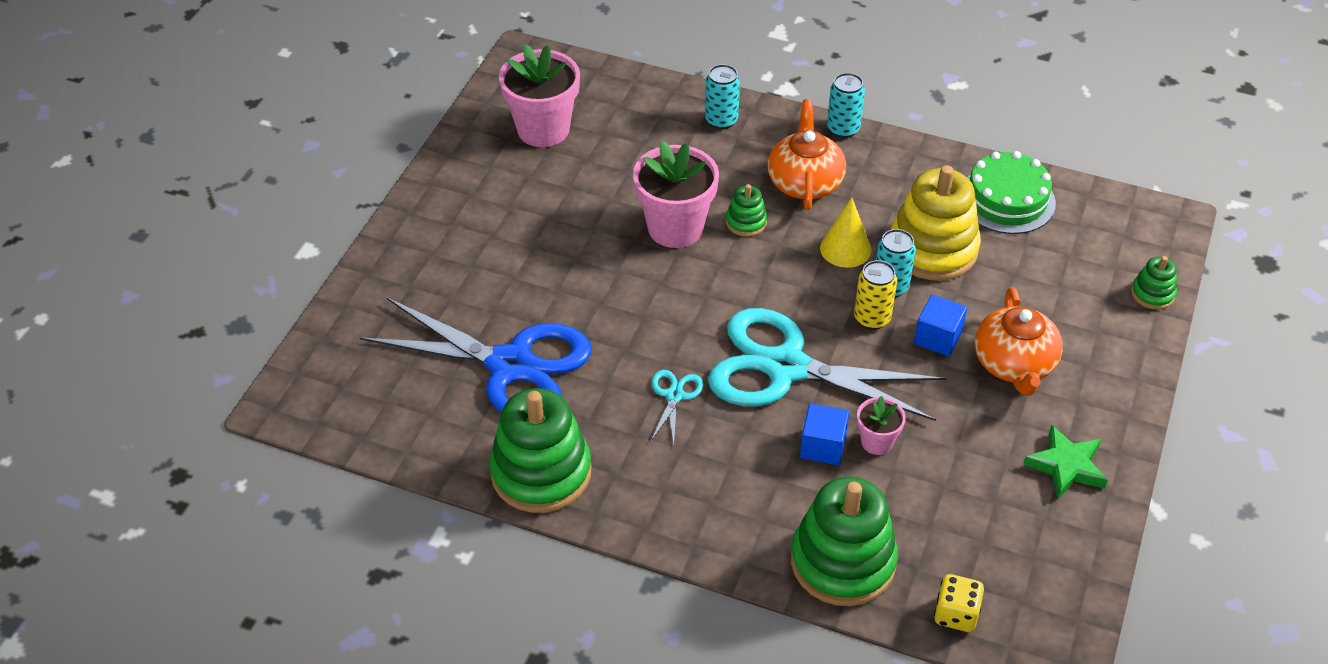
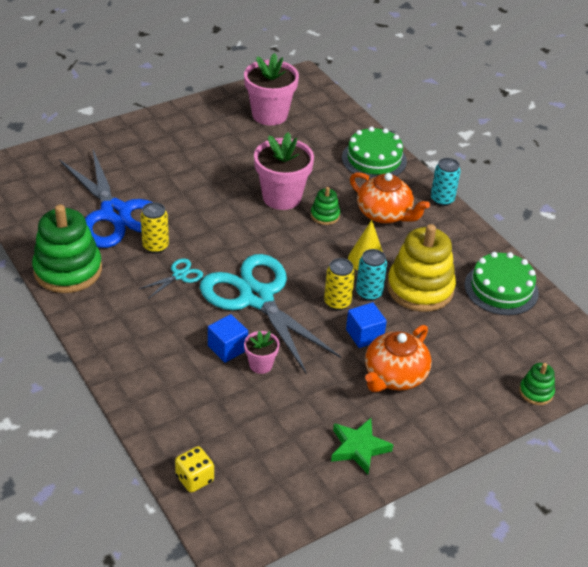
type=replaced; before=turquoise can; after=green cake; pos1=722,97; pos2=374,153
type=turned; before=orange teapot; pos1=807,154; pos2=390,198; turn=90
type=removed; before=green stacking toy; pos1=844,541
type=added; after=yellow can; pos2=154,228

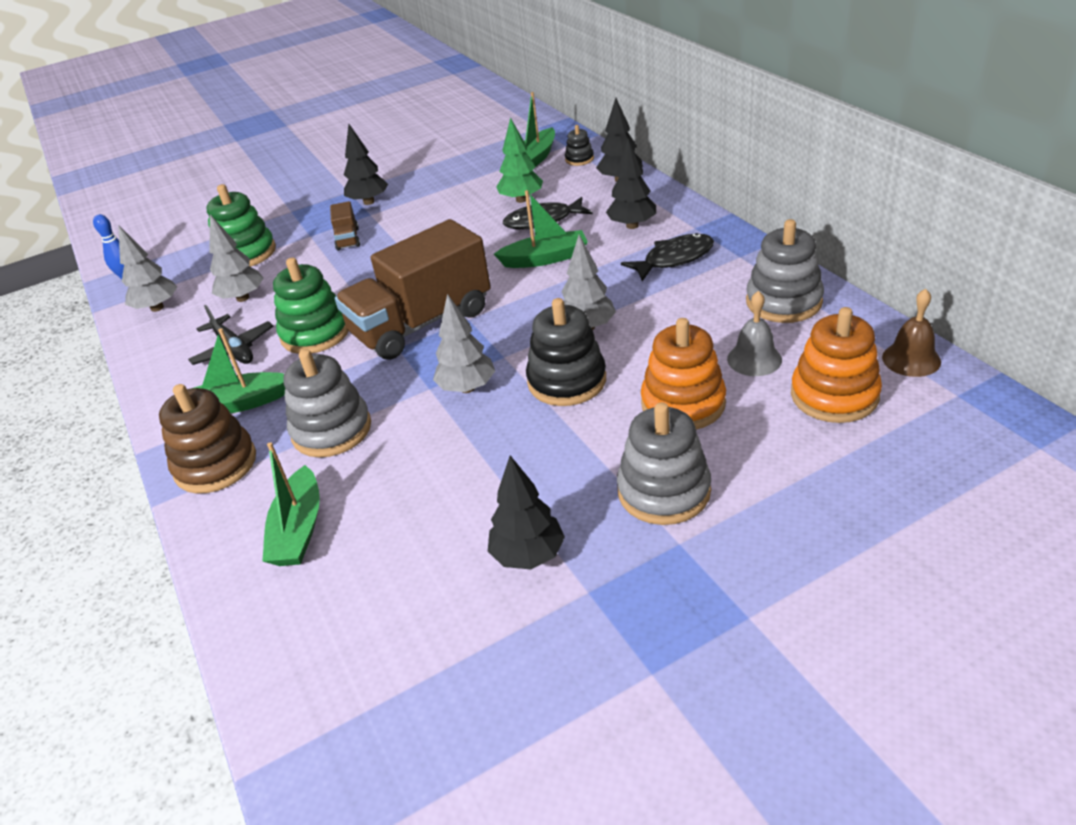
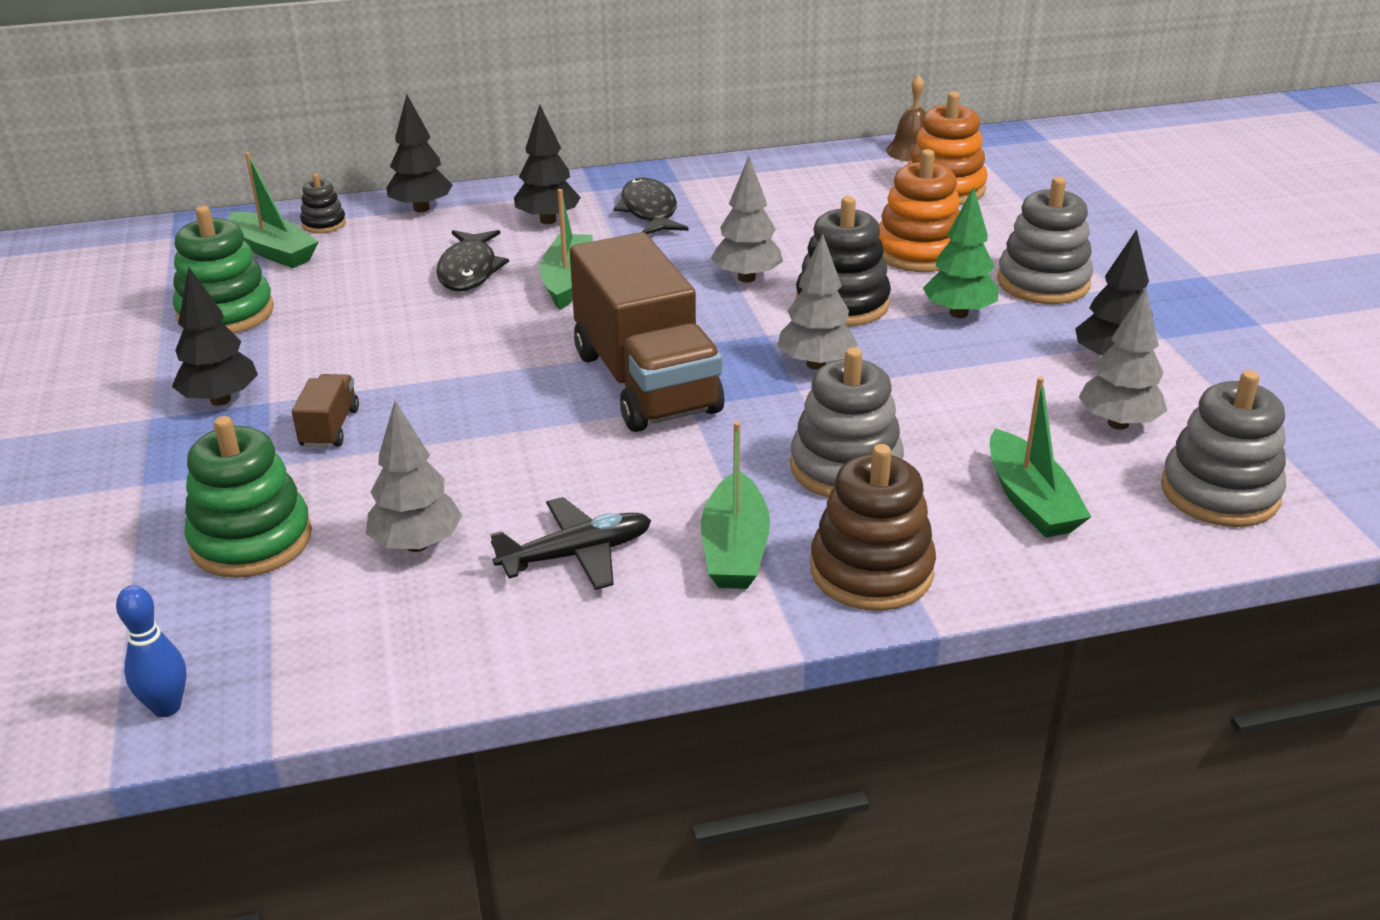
type=moved; before=green tree; pos1=519,160; pos2=961,252
type=turned; before=brown truck; pos1=345,226; pos2=325,411; turn=-90
type=moved; before=grey stacking toy; pos1=785,271; pos2=1223,448
type=moved; before=grey tree; pos1=147,268; pos2=1123,359
type=moved; before=green stacking toy; pos1=311,306; pos2=223,270
type=removed; before=grey bell; pos1=754,333
type=turned; before=green boat; pos1=291,504; pos2=1040,457; turn=60

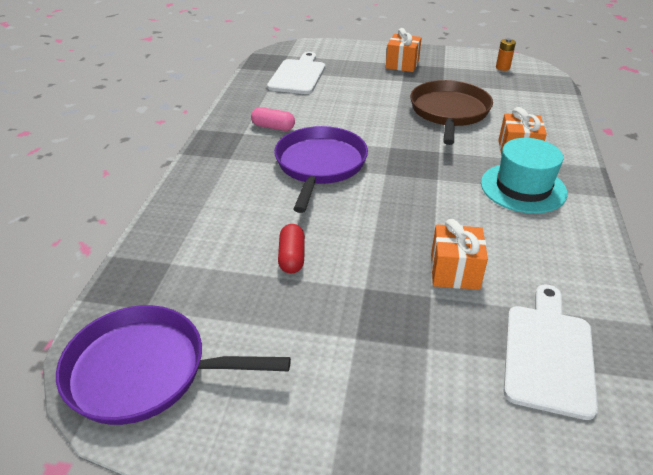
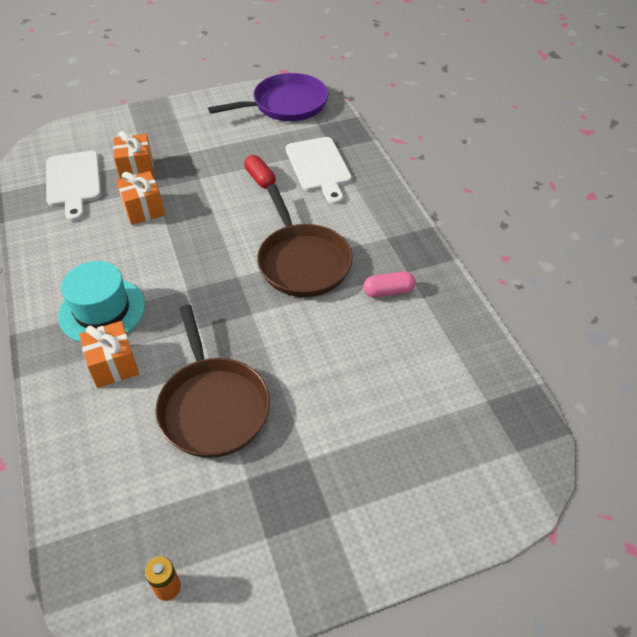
type=moved; before=orange gift; pos1=404,50; pos2=133,155
type=moved; before=white cutting board; pos1=296,73; pos2=319,171
type=recoloured; before=purple pan; after=brown pan; pos1=321,169; pos2=305,240

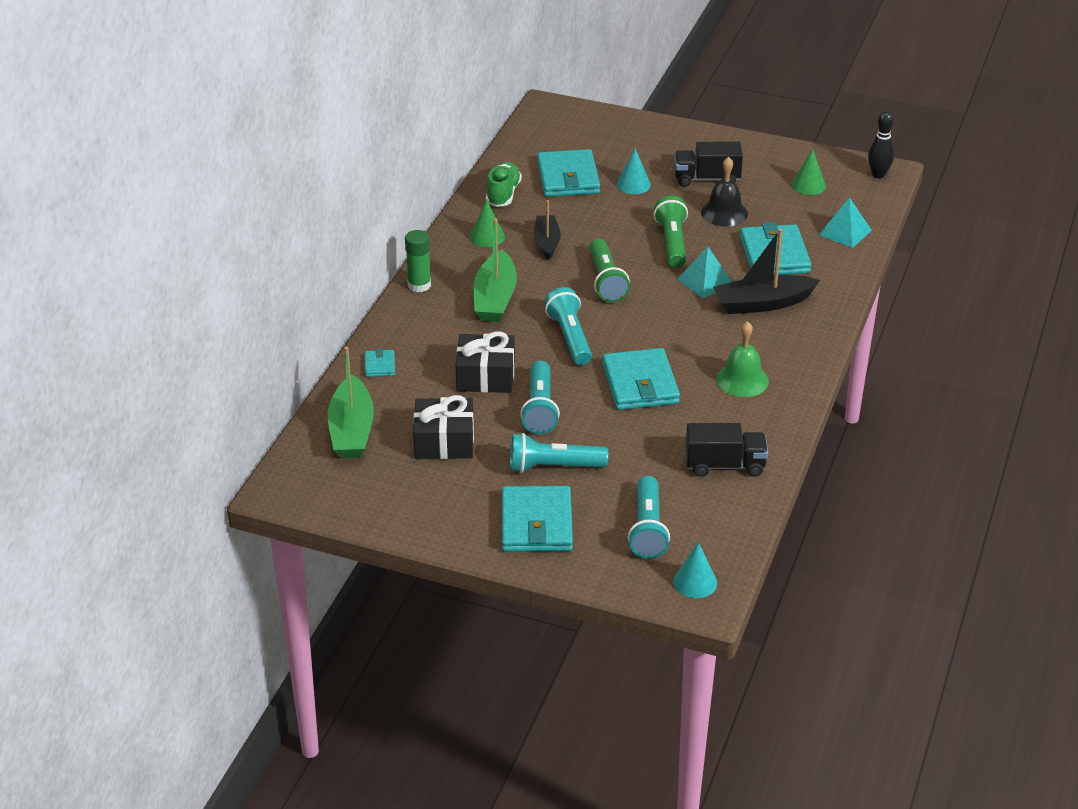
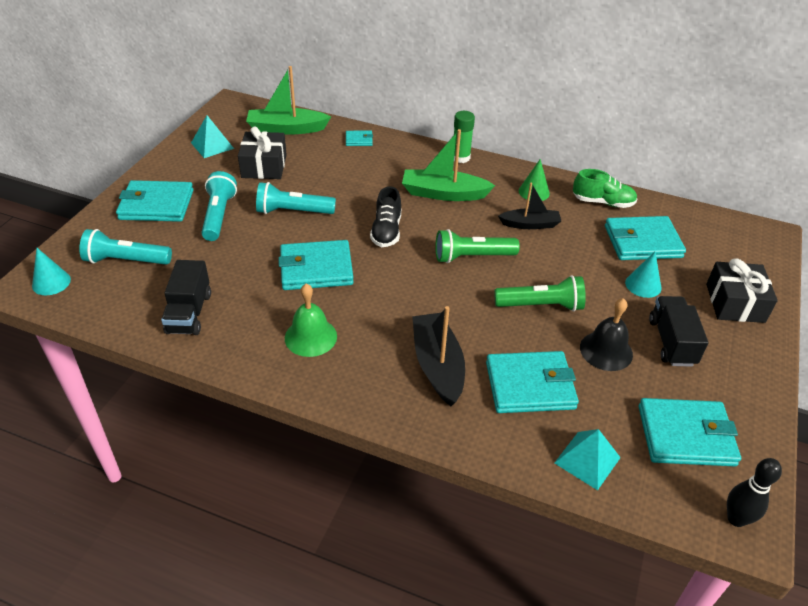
type=replaced; before=green cone; after=turquoise wallet; pos1=809,171; pos2=690,432
type=moved; before=turquoise pyramid; pos1=705,272; pos2=212,136
type=replaced; before=turquoise flashlight; after=black shoe; pos1=568,326; pos2=385,216
type=moved; before=black gift; pos1=485,362; pos2=742,290

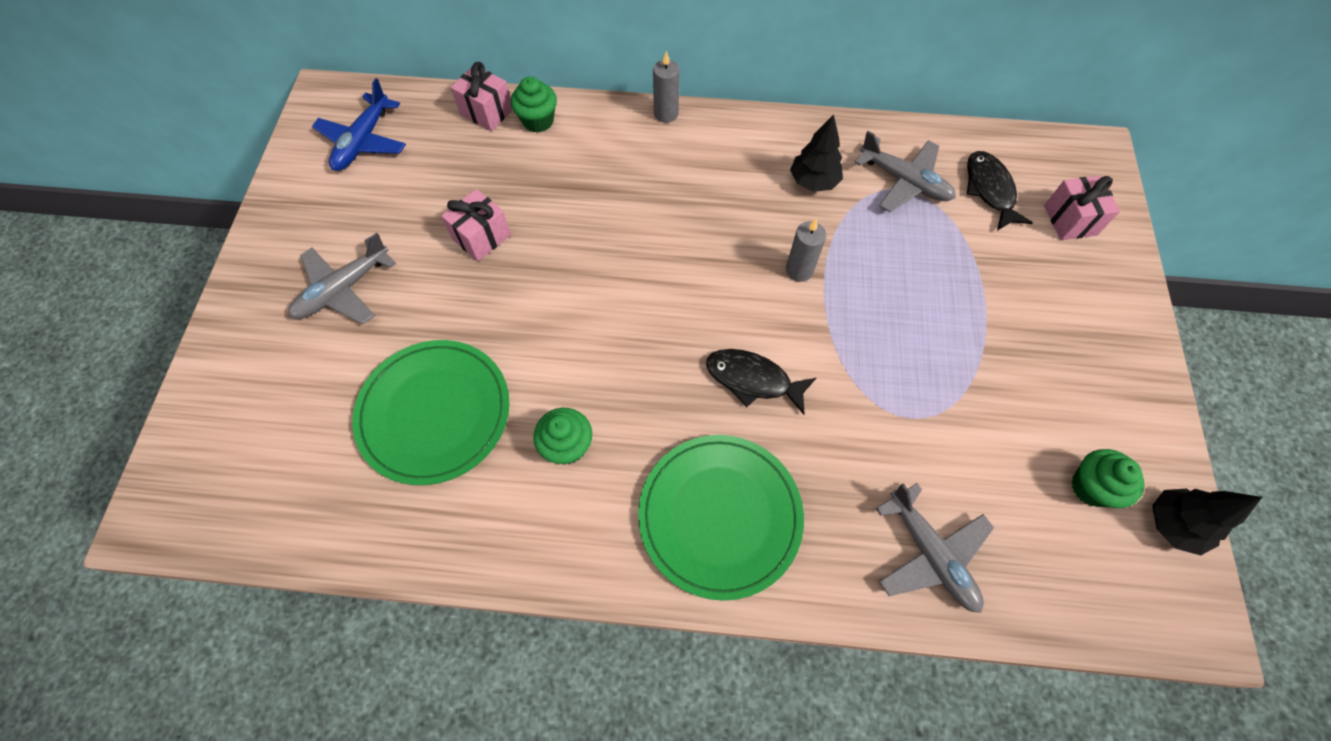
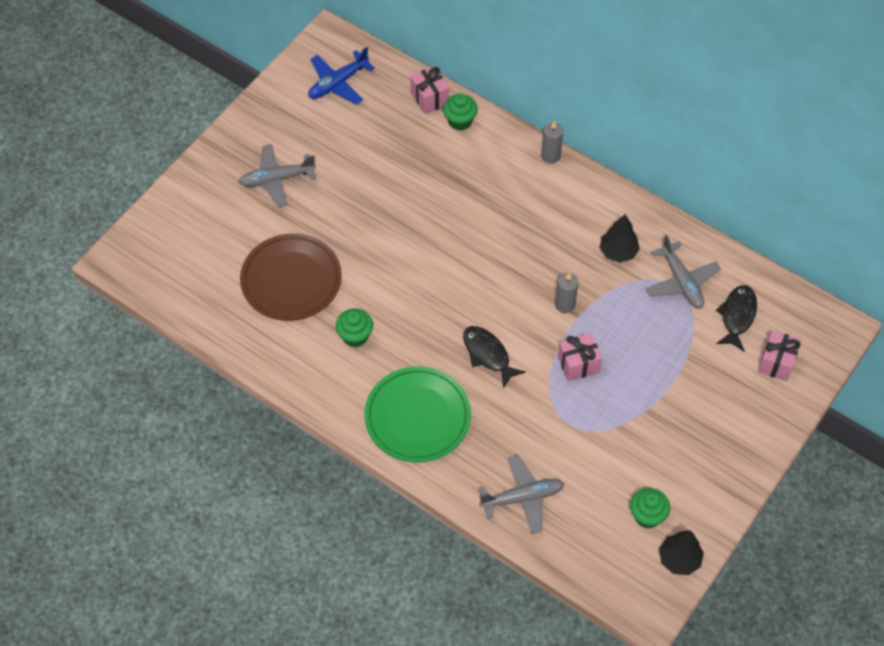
type=moved; before=pink gift; pos1=476,225; pos2=580,357
type=recoloured; before=green plate; after=brown plate; pos1=431,412; pos2=291,277
type=turned; before=grey plane; pos1=935,548; pos2=521,494; turn=-105

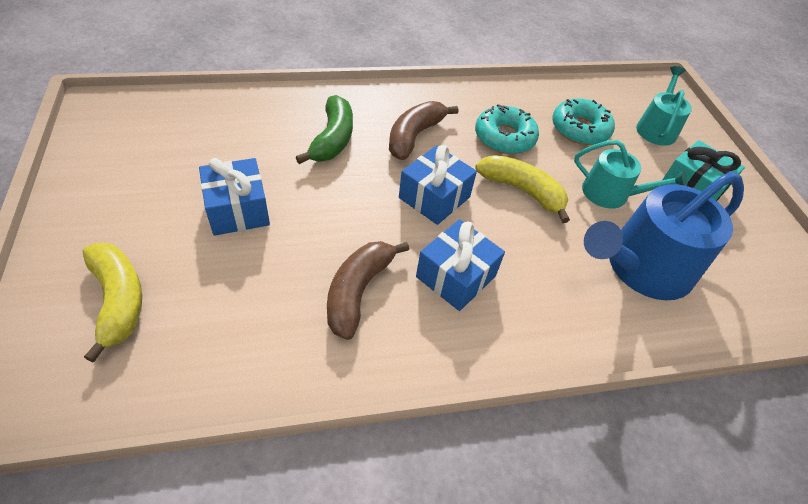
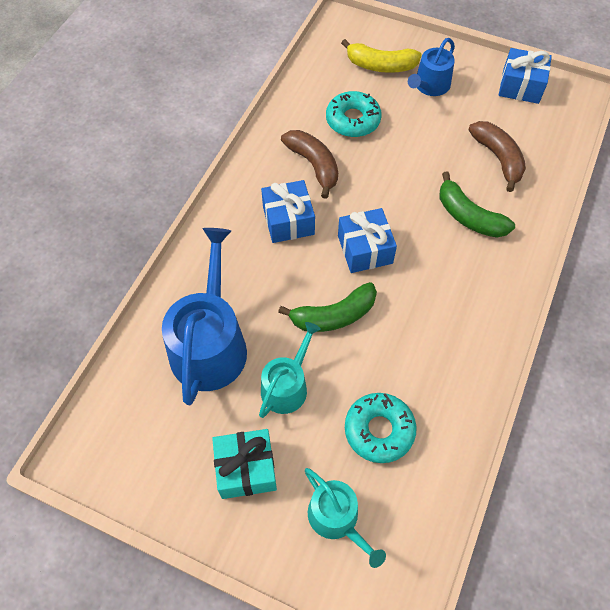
type=moved; before=brown banana; pos1=423,130; pos2=497,156
type=moved; before=turquoise donut; pos1=507,129; pos2=354,114
type=turned; before=turquoise watering can; pos1=630,174; pos2=290,370; turn=150
type=recoloured; before=yellow banana; after=green banana; pos1=522,189; pos2=327,307
type=moved; before=blue gift; pos1=234,197; pos2=525,76
type=added; after=blue watering can; pos2=431,67

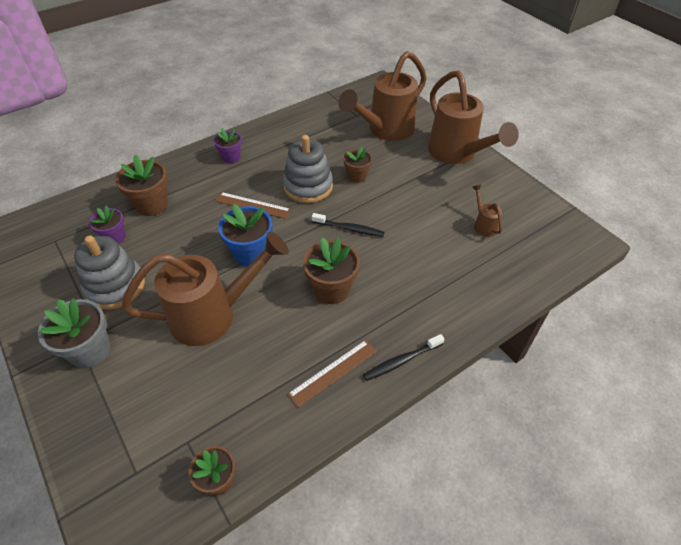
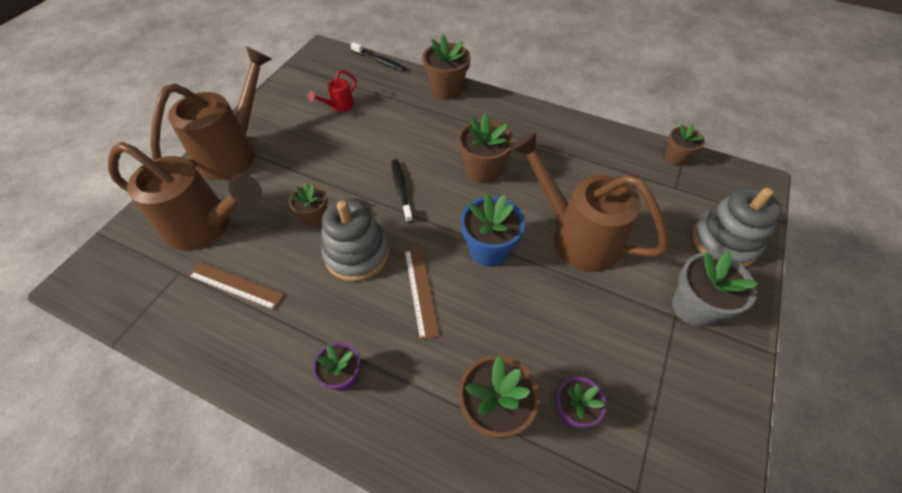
type=recoloured; before=brown watering can; after=red watering can; pos1=487,210; pos2=332,91
type=moved; before=grey stacking toy; pos1=109,273; pos2=737,227
type=moved; before=black toothbrush; pos1=404,357; pos2=378,57
type=moved; before=brown ruler; pos1=332,374; pos2=236,286
type=added; after=brown flower pot; pos2=446,67

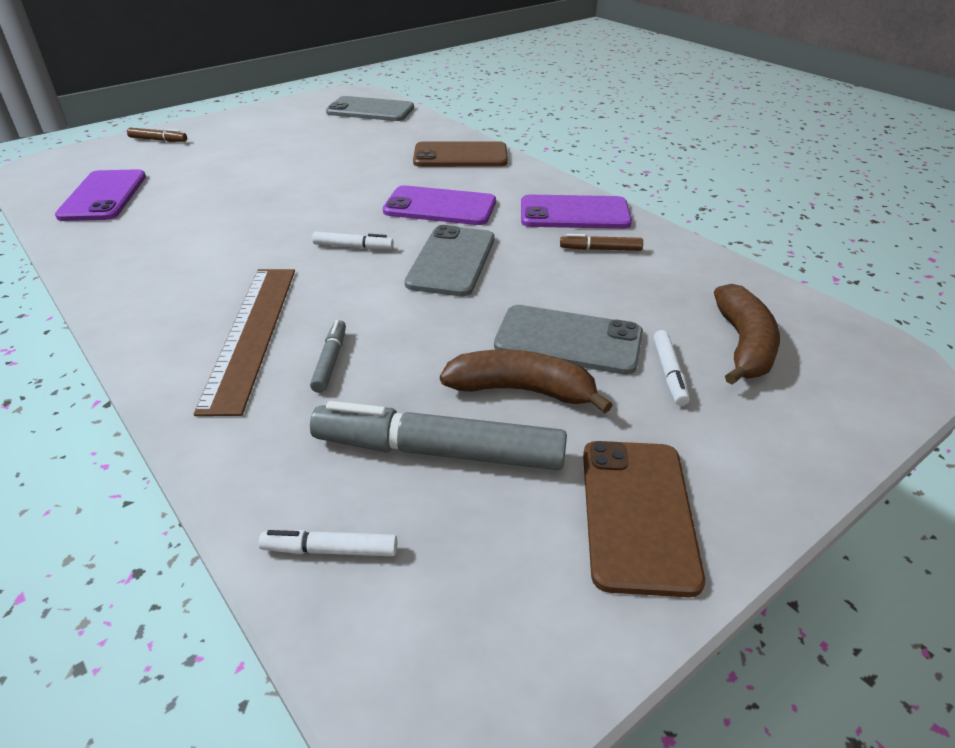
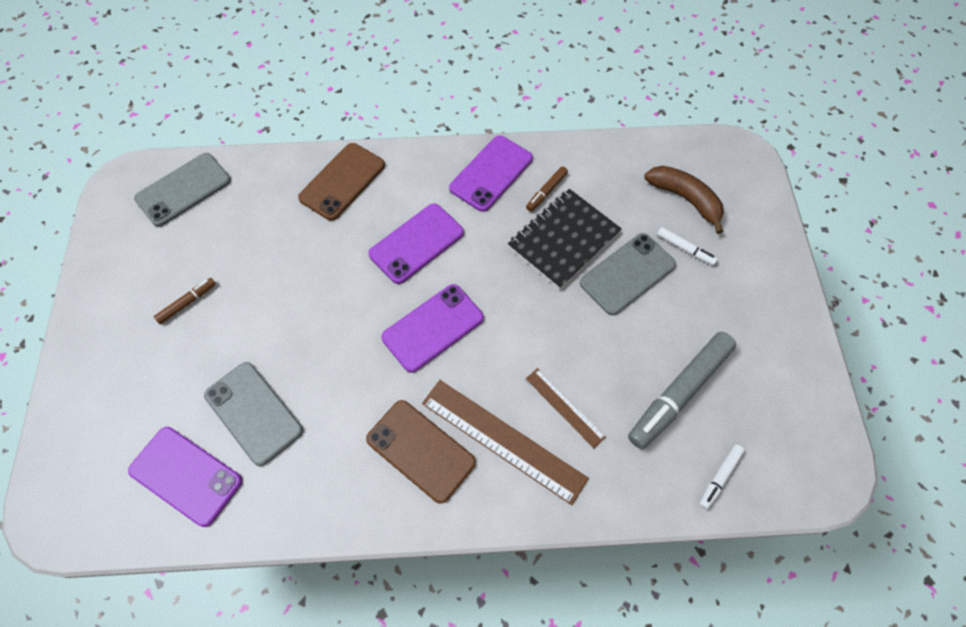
type=moved; before=brown marker; pos1=157,135; pos2=185,301
type=moved; before=grey phone; pos1=449,260; pos2=253,414
type=replaced; before=white marker; after=purple phone; pos1=353,240; pos2=432,328
type=replaced; before=grey marker; after=brown ruler; pos1=328,356; pos2=566,408
type=removed; before=brown banana; pos1=526,381
type=moved; before=brown phone; pos1=644,519; pos2=421,452
type=added; after=black notebook; pos2=565,239

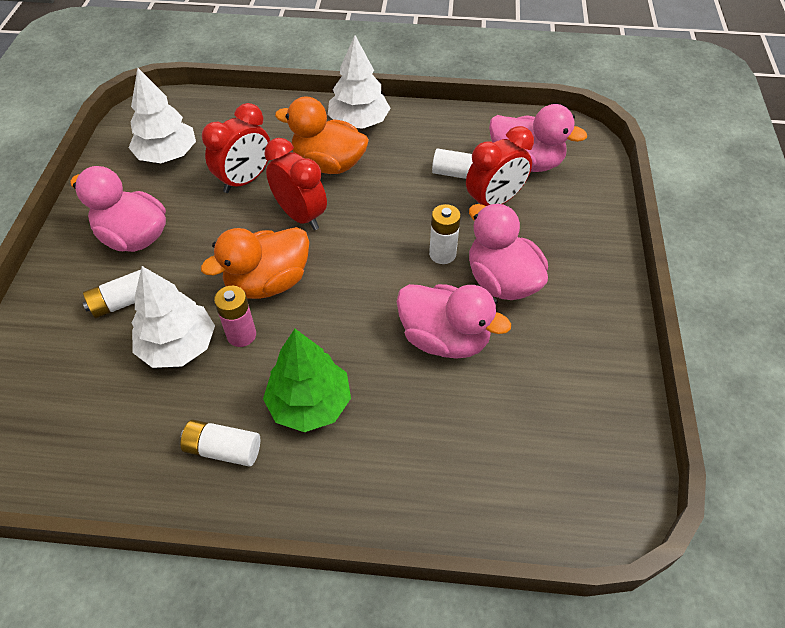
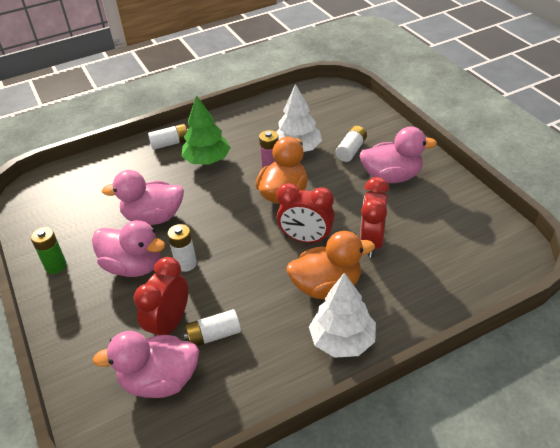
type=removed; before=white tree; pos1=162,115
type=moved; before=white battery; pos1=220,443; pos2=168,137
type=added; after=green battery; pos2=49,250

